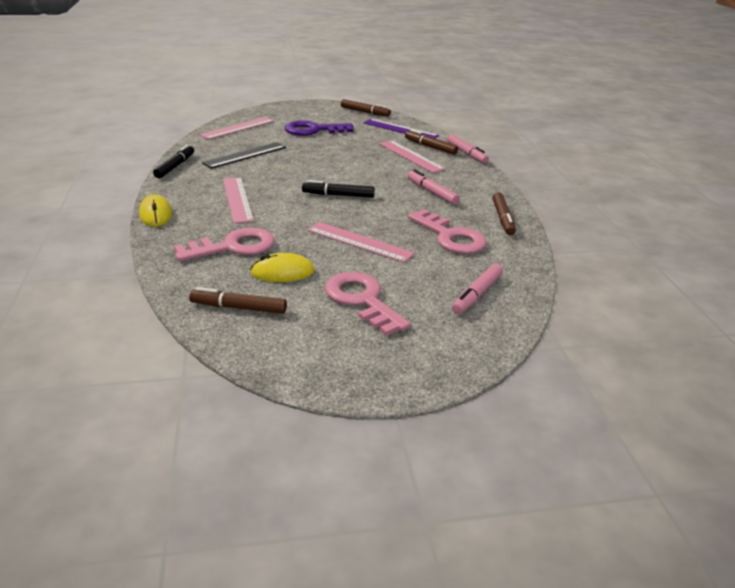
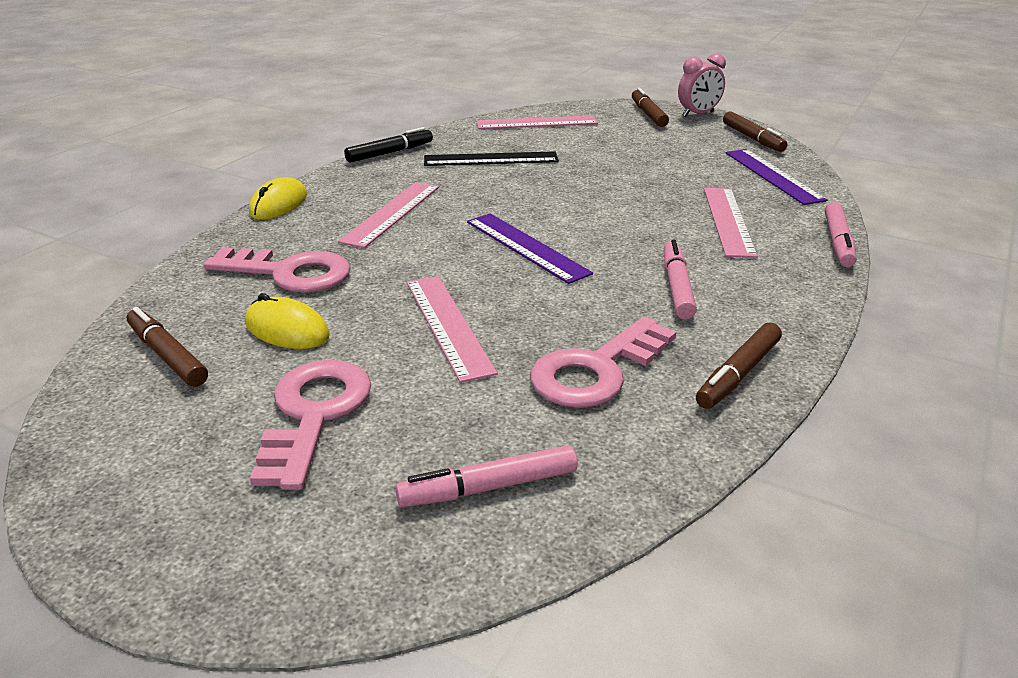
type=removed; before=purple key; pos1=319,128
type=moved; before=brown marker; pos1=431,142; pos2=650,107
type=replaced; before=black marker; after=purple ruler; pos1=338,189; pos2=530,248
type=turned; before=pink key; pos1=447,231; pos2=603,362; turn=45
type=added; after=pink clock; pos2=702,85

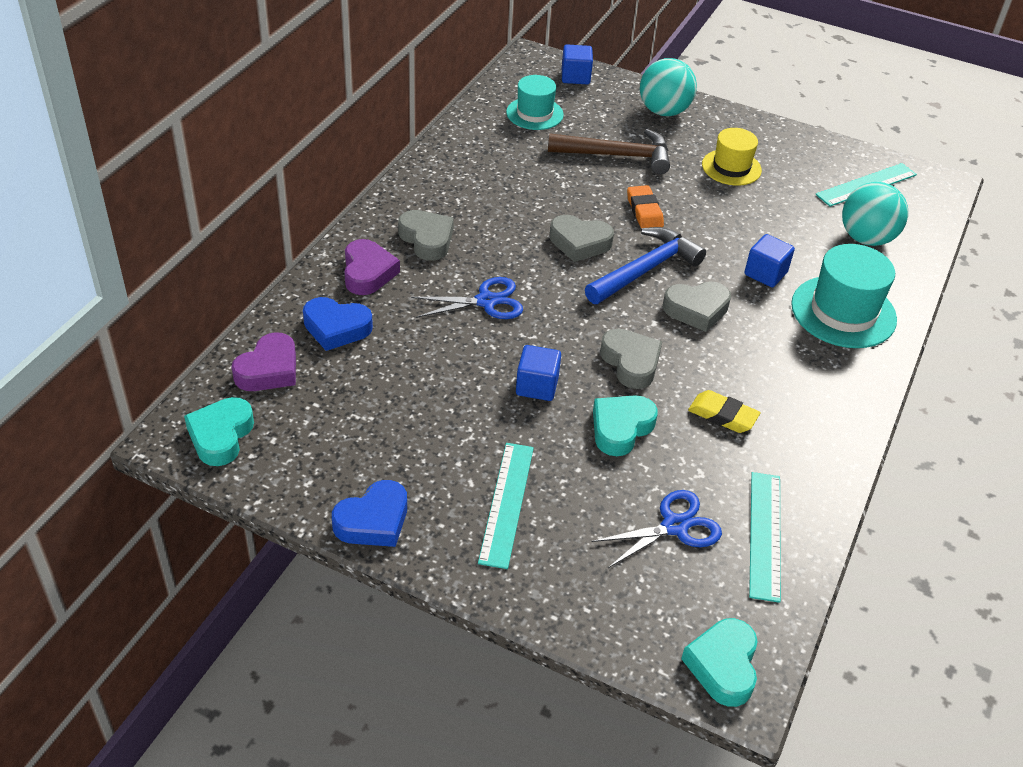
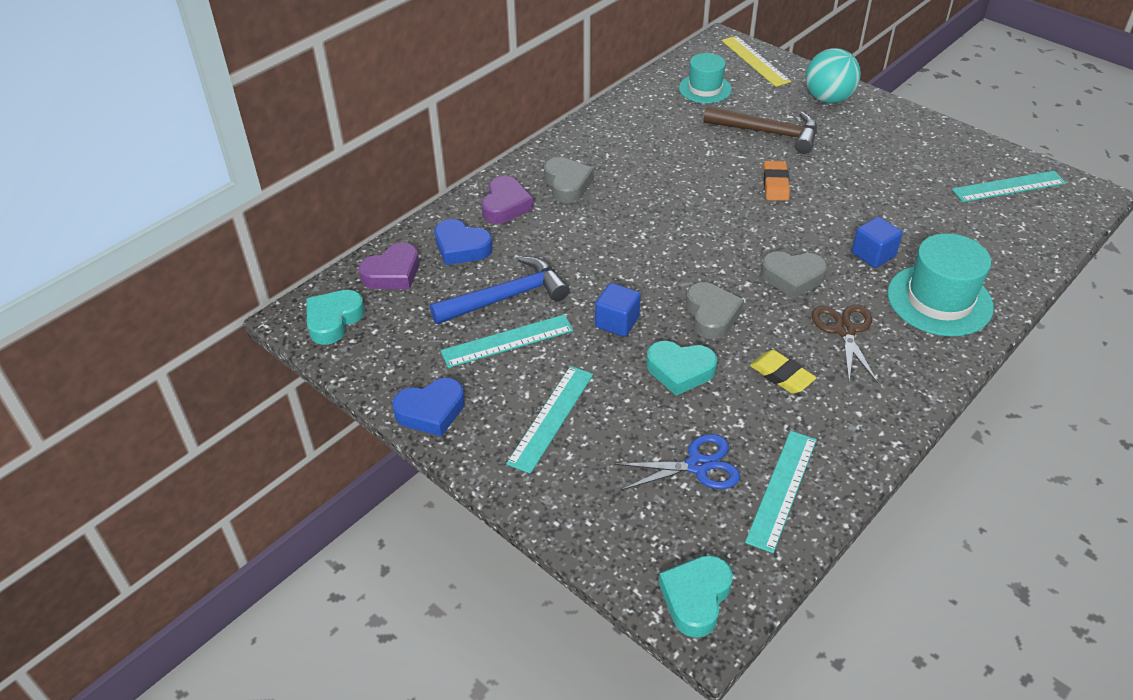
type=replaced; before=blue cube; after=yellow ruler; pos1=577,64; pos2=756,61
type=removed; before=yellow hat; pos1=732,156
type=removed; before=turquoise ball; pos1=875,214
type=removed; before=grey heart; pos1=582,238
type=moved; before=blue hammer; pos1=645,265; pos2=499,290
type=removed; before=blue scissors; pos1=467,298
type=turned; before=turquoise heart; pos1=625,425; pos2=682,368; turn=-135
type=added; after=brown scissors; pos2=844,343
type=added; after=turquoise ruler; pos2=507,341

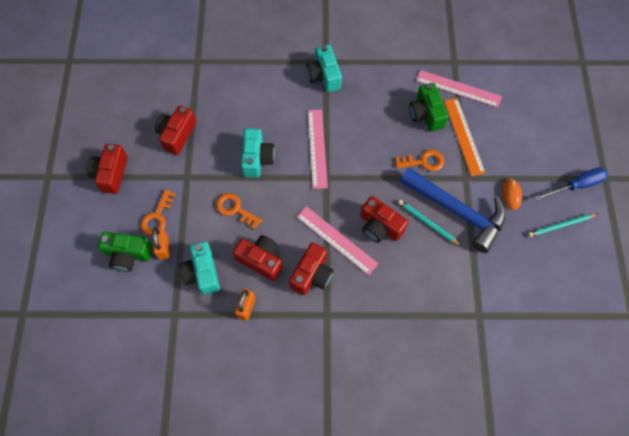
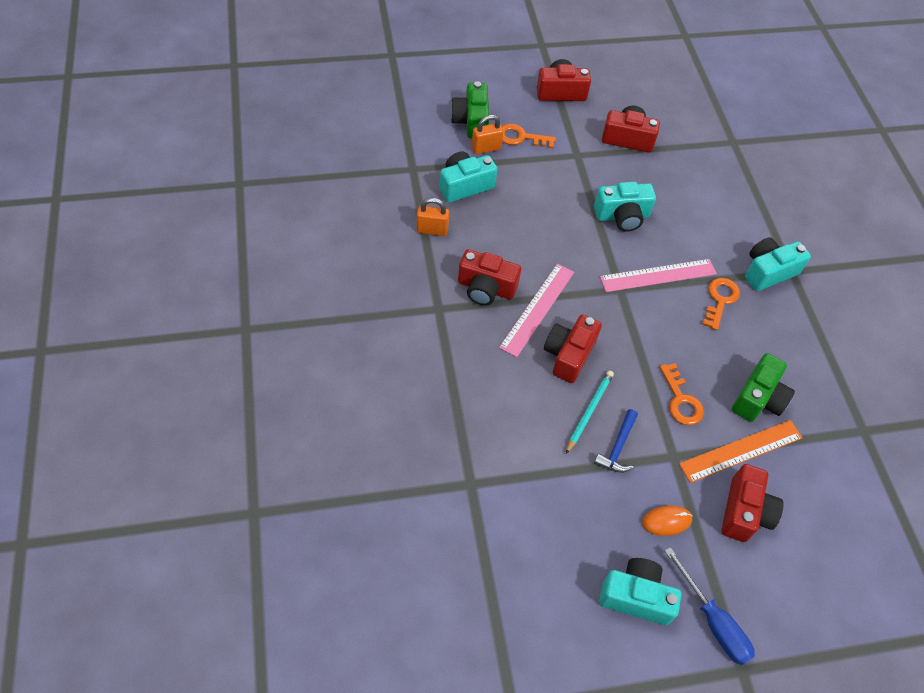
type=removed; before=pink ruler; pos1=459,89
type=turned; before=green camera; pos1=429,107; pos2=763,387; turn=150
type=resized; before=blue hammer; pos1=453,210; pos2=616,441; scale=0.45
type=moved; before=orange key; pos1=239,211; pos2=721,304
type=replaced; before=turquoise pencil; after=turquoise camera; pos1=563,225; pos2=640,591
type=moved; before=red camera; pos1=257,258; pos2=752,503

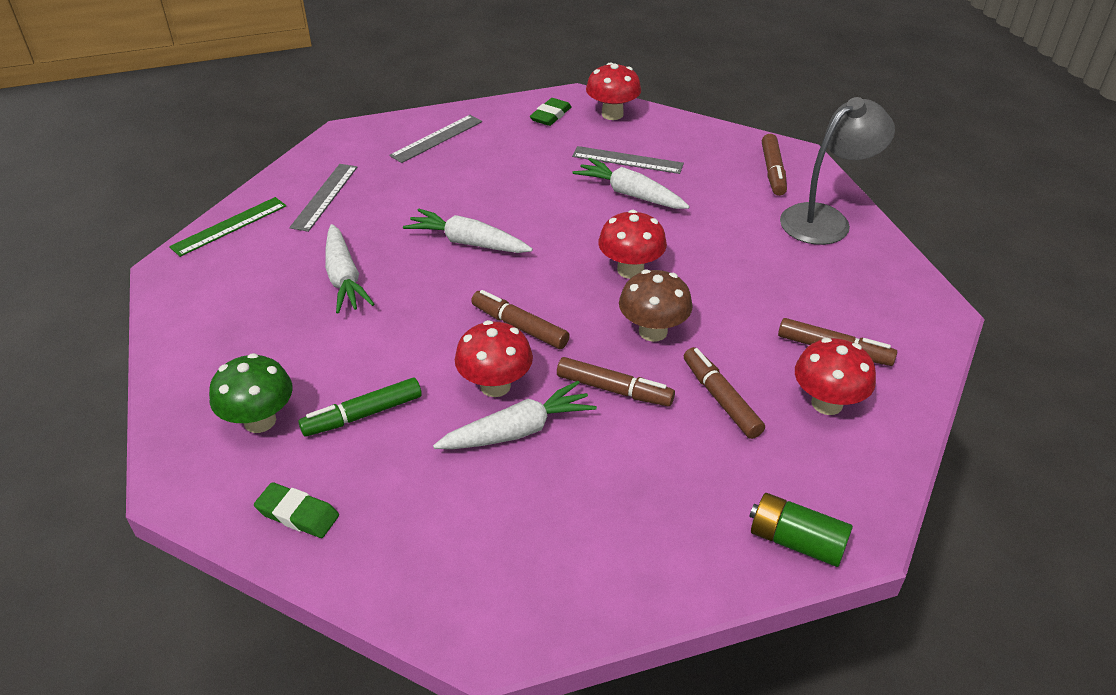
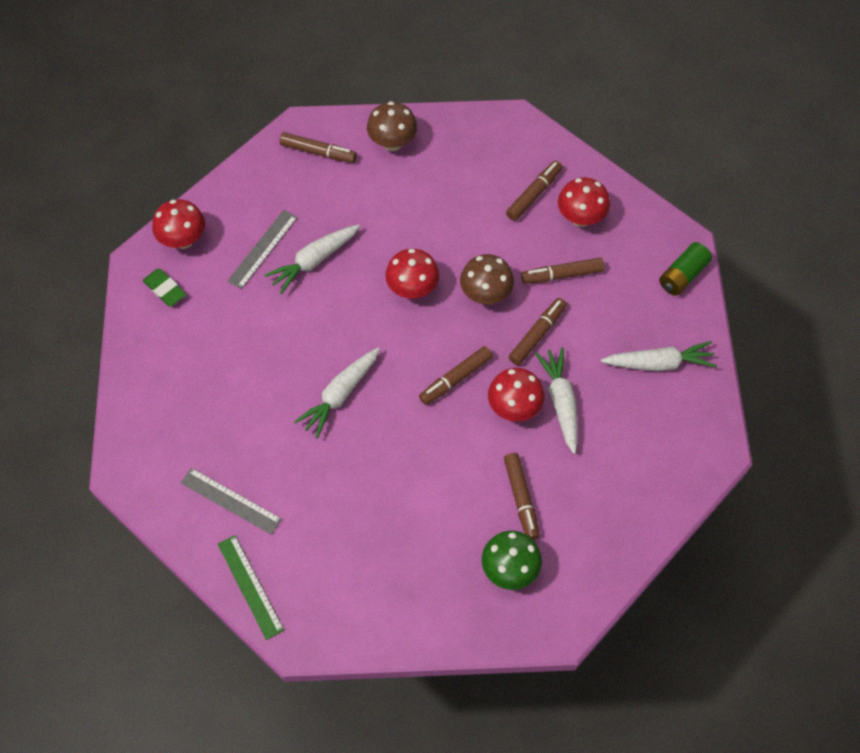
type=replaced; before=grey lamp; after=brown mushroom; pos1=837,171; pos2=392,126
type=removed; before=grey ruler; pos1=435,139
type=moved; before=white carrot; pos1=349,269; pos2=659,356
type=recoloured; before=green marker; after=brown marker; pos1=360,407; pos2=522,496
type=removed; before=green eraser; pos1=296,510

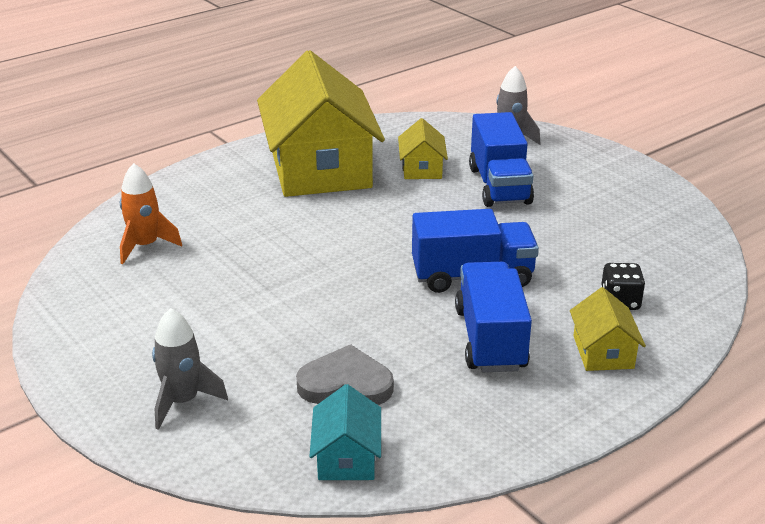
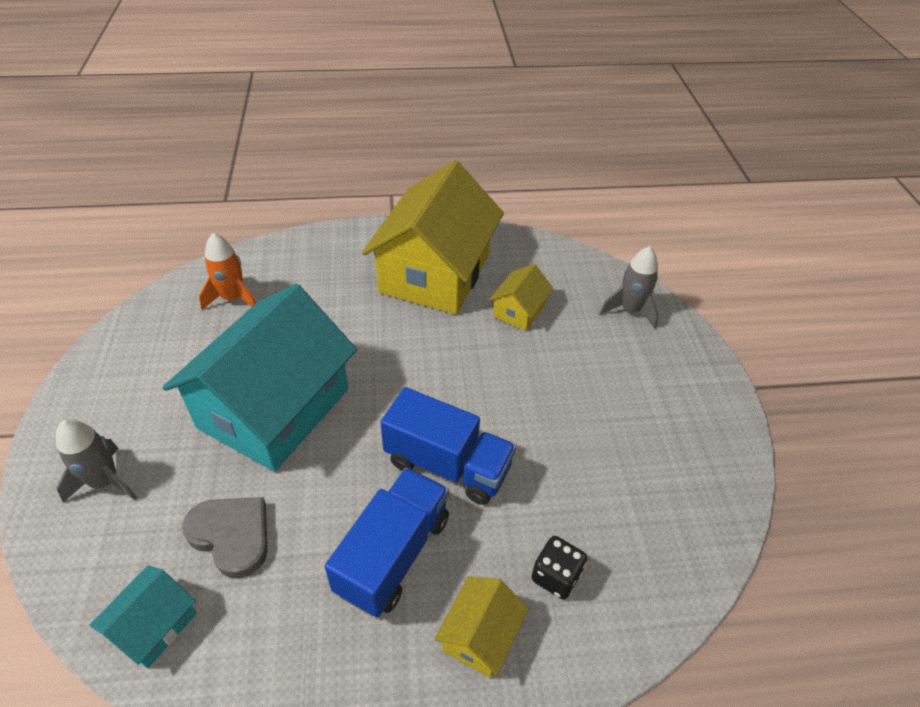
type=removed; before=blue truck; pos1=501,159
type=added; after=turquoise house; pos2=260,378

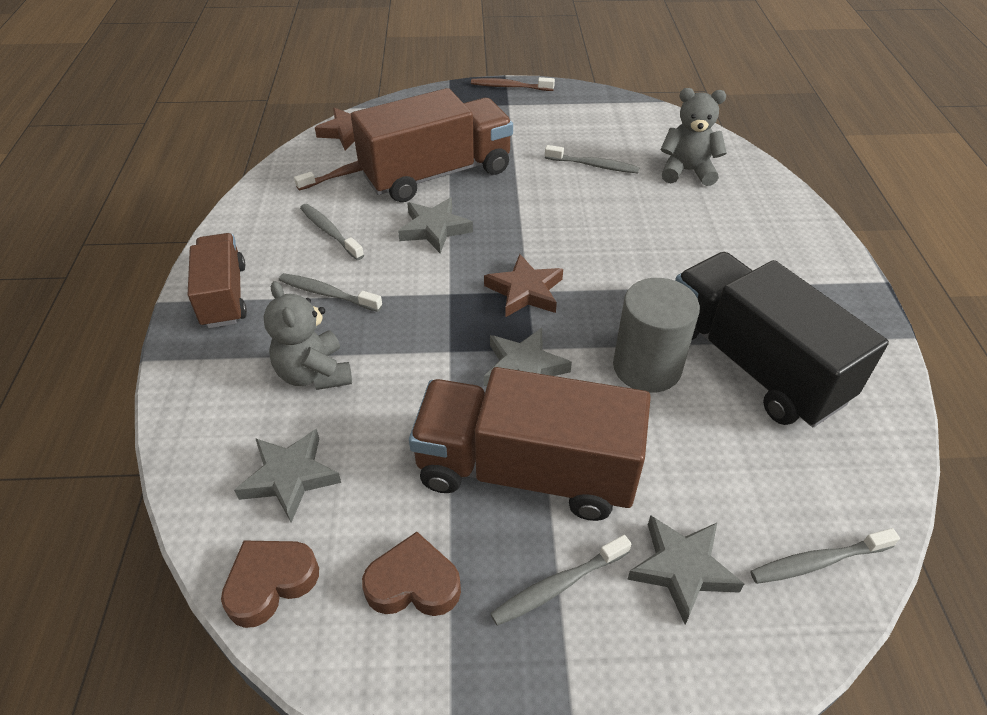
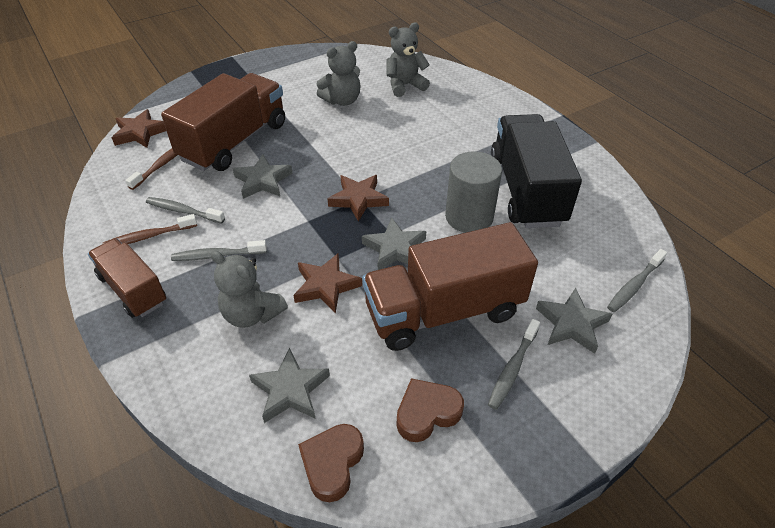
type=moved; before=brown toothbrush; pos1=513,84; pos2=150,229
type=replaced; before=grey toothbrush; after=grey teddy bear; pos1=592,159; pos2=338,73
type=turned; before=black truck; pos1=782,339; pos2=536,171; turn=60
type=added; after=brown star; pos2=327,283

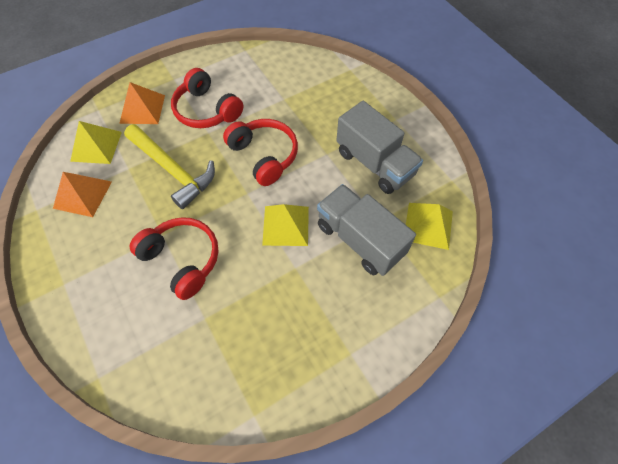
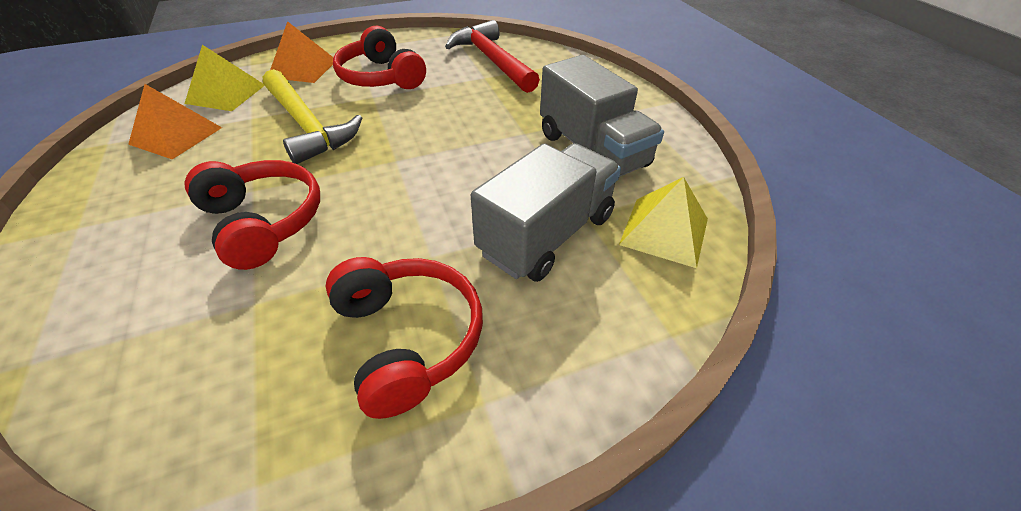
type=moved; before=red headphones; pos1=260,152; pos2=404,338
type=turned; before=grey truck; pos1=366,230; pos2=546,212; turn=75
type=removed; before=yellow pyramid; pos1=285,225
type=added; after=red hammer; pos2=492,56

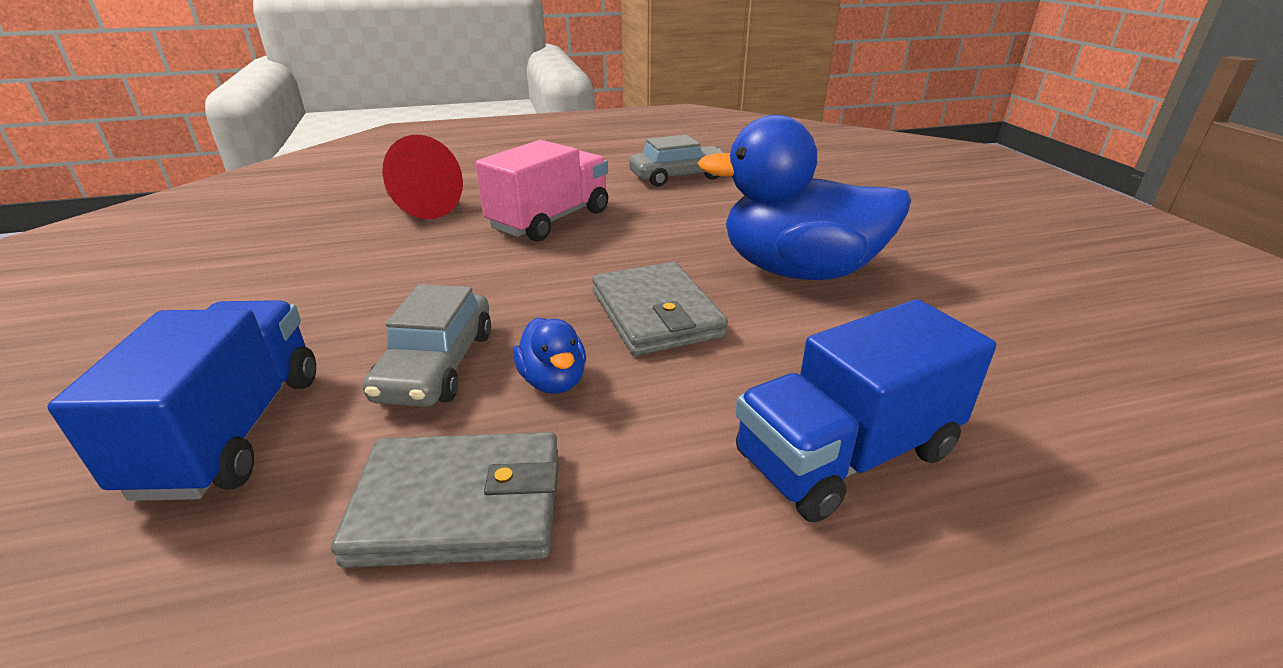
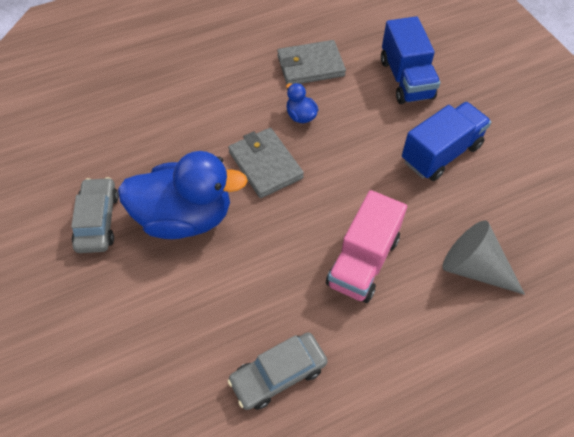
type=recoloured; before=red cone; after=grey cone; pos1=422,177; pos2=484,257
type=moved; before=grey car; pos1=427,345; pos2=95,215
type=moved; before=blue truck; pos1=865,410; pos2=446,141

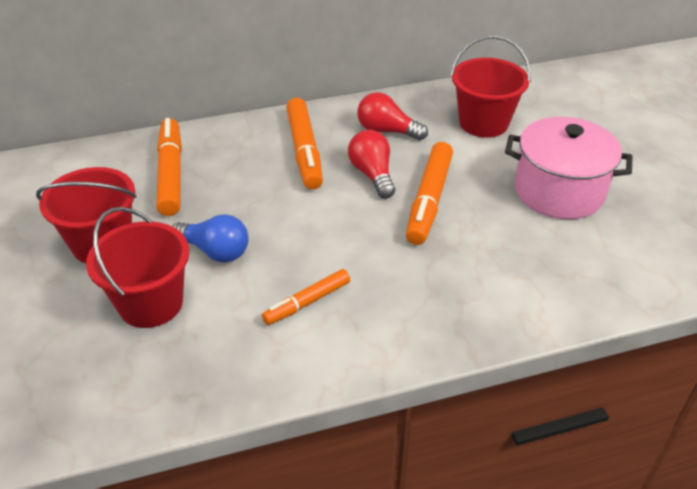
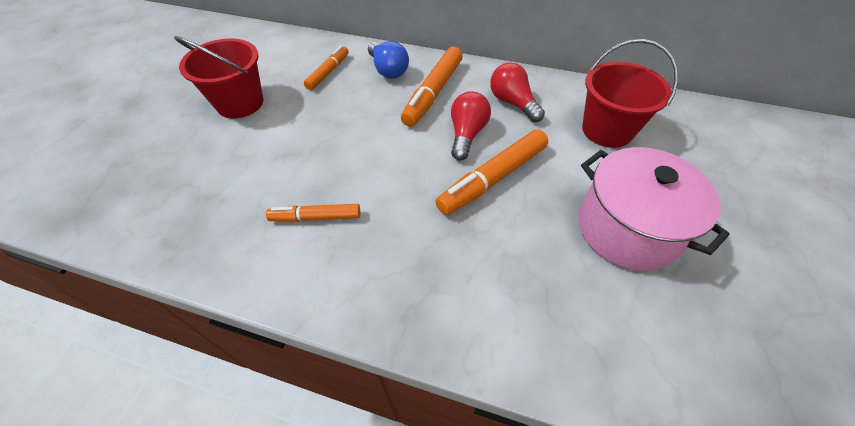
type=resized; before=orange marker; pos1=169,167; pos2=326,68; scale=0.61
type=removed; before=red bucket; pos1=137,267
type=moved; before=blue light bulb; pos1=210,238; pos2=388,60

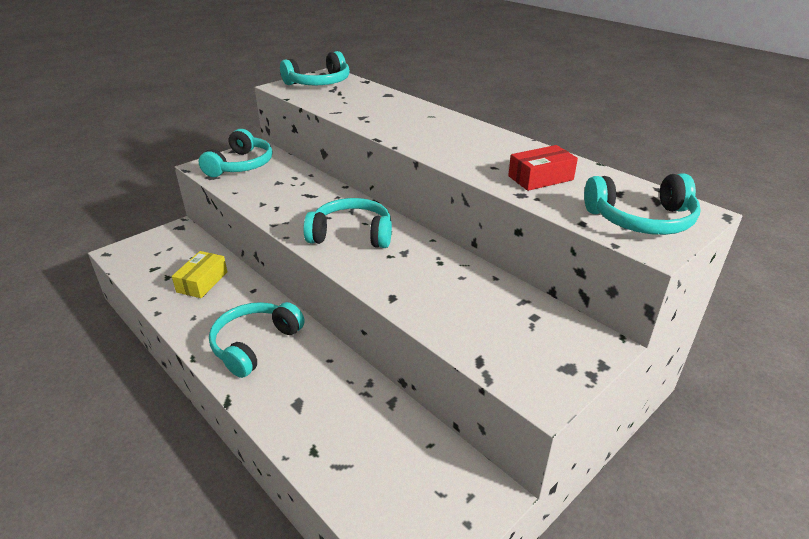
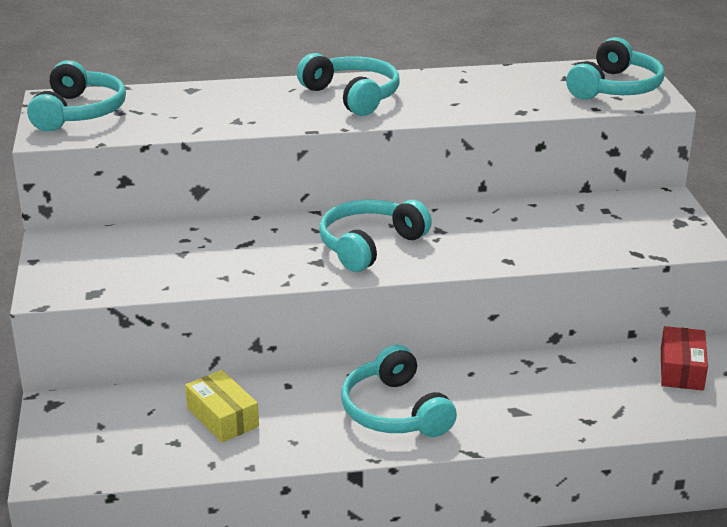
type=moved; before=turquoise headphones; pos1=235,153; pos2=348,84
type=moved; before=red box; pos1=543,168; pos2=684,358

